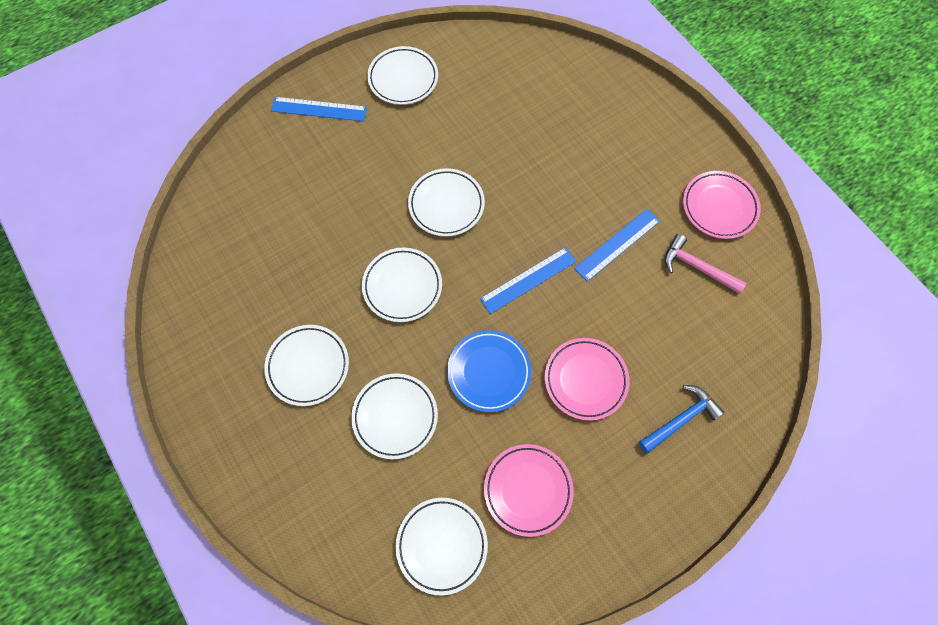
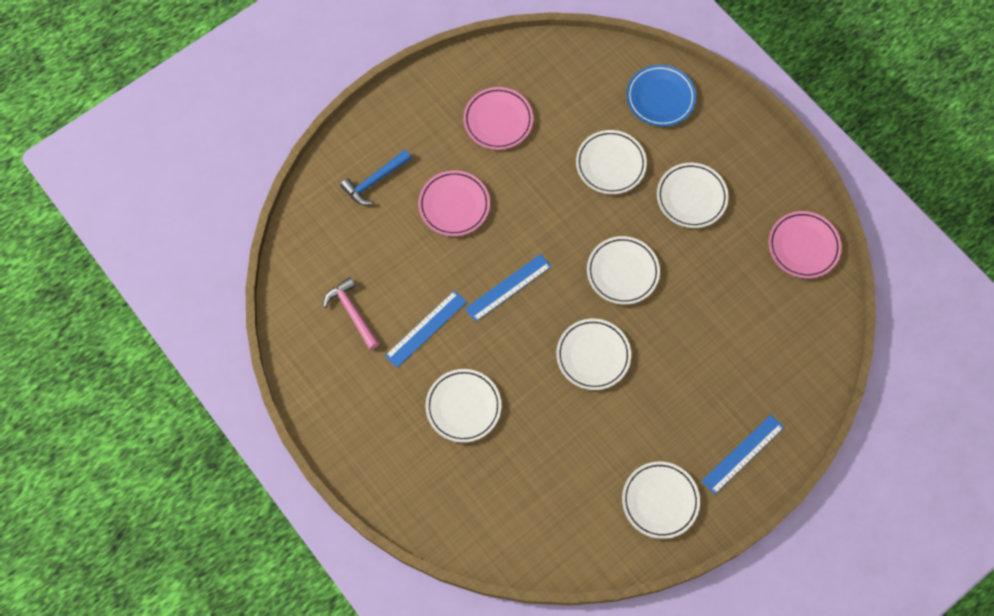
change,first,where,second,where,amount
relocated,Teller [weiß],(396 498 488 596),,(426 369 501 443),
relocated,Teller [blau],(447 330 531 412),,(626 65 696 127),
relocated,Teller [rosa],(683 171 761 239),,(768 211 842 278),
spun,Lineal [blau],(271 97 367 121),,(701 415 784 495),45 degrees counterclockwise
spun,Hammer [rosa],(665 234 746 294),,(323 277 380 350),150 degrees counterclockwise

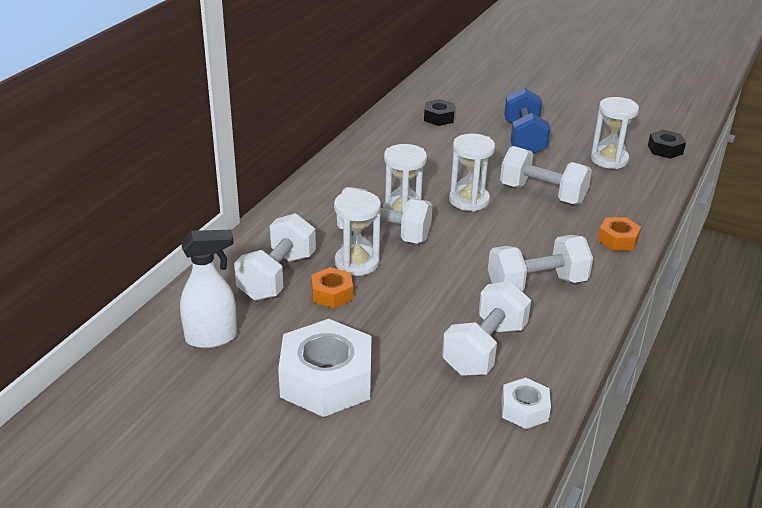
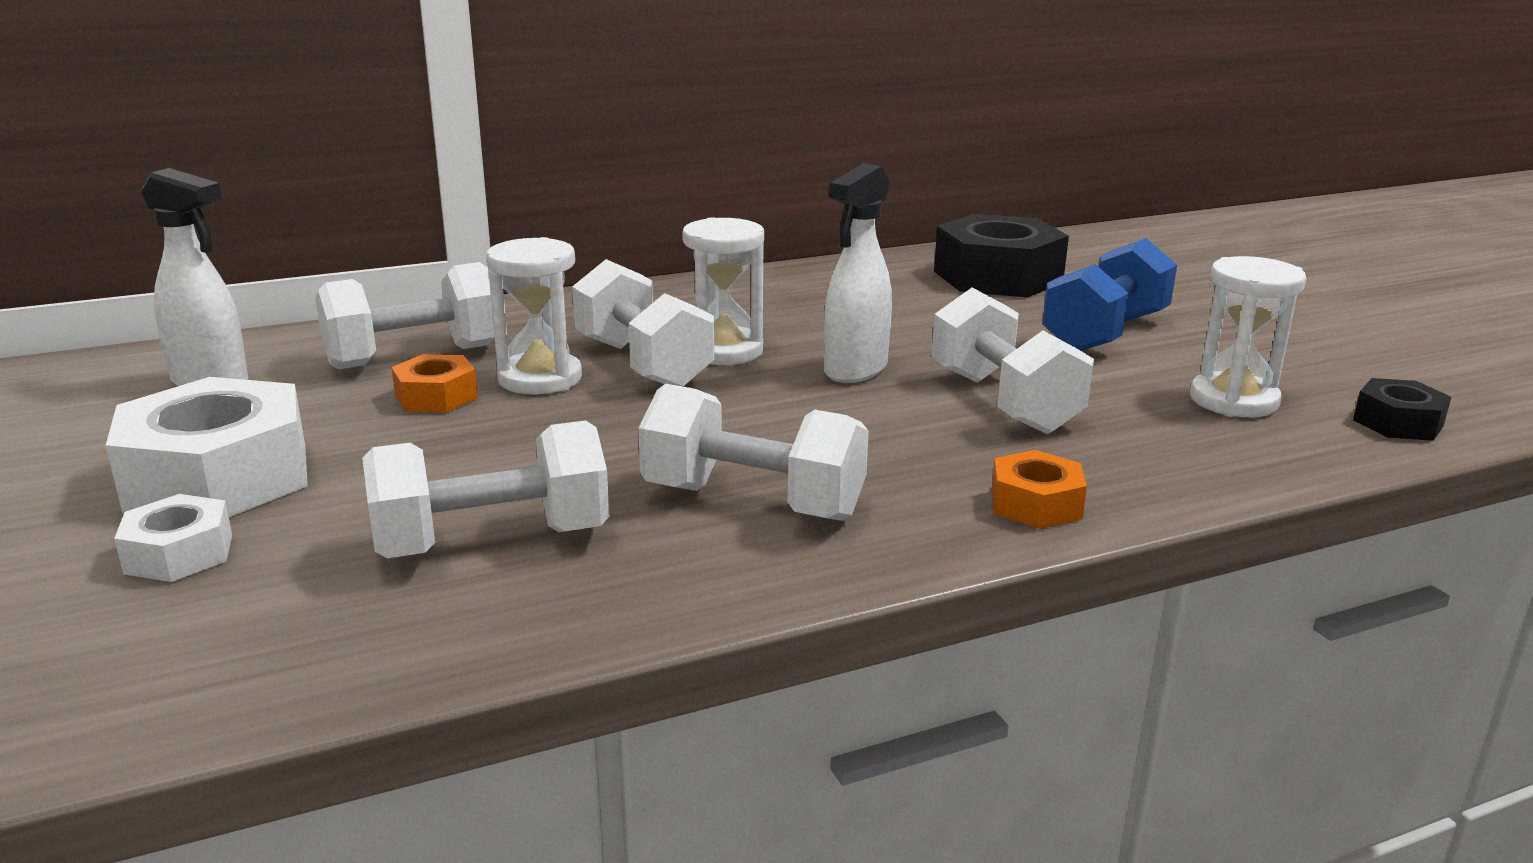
change,first,where,second,where,amount
relocated,Sechskantmutter [weiß],(502 378 551 429),,(114 494 232 582),
exchanged,Sanduhr [weiß],(449 134 495 211),Sprühflasche [weiß],(824 163 892 383),
size,Sechskantmutter [schwarz],(424 99 455 126),,(934 214 1069 298),x1.99

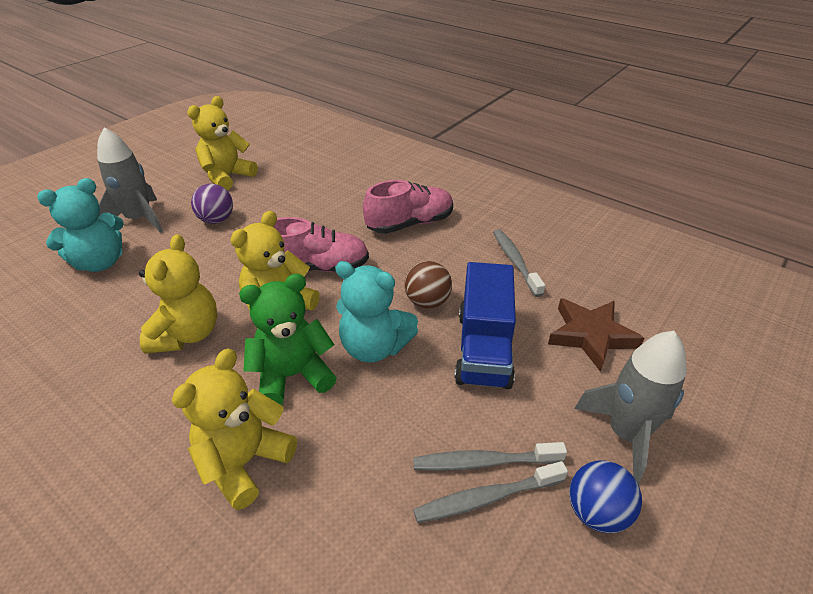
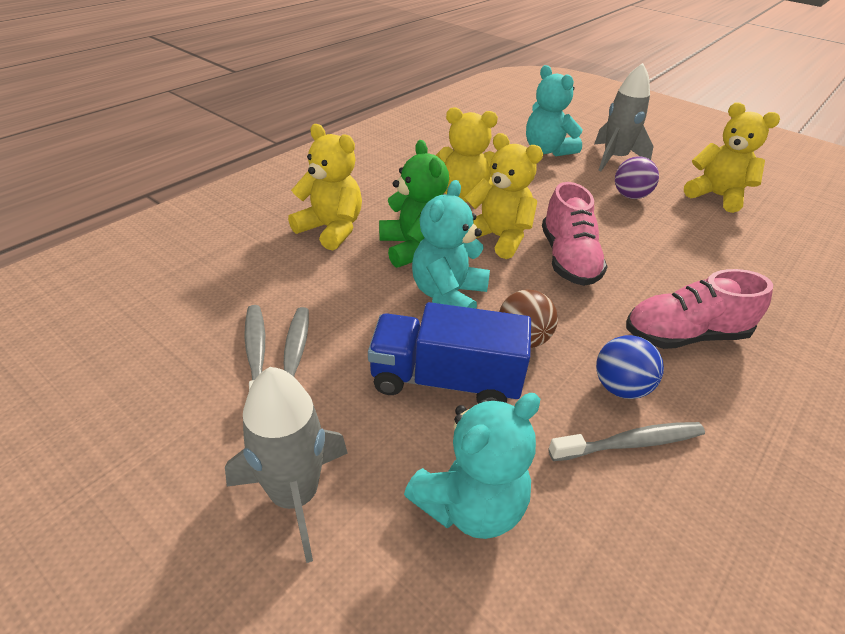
change,first,where,second,where,amount
relocated,Ball [blau],(569 461 642 533),,(596 335 664 399),
exchanged,Stern [braun],(548 298 644 372),Teddybär [türkis],(404 393 540 539),
spun,Schuh [rosa],(363 180 453 234),,(626 269 773 349),105 degrees clockwise

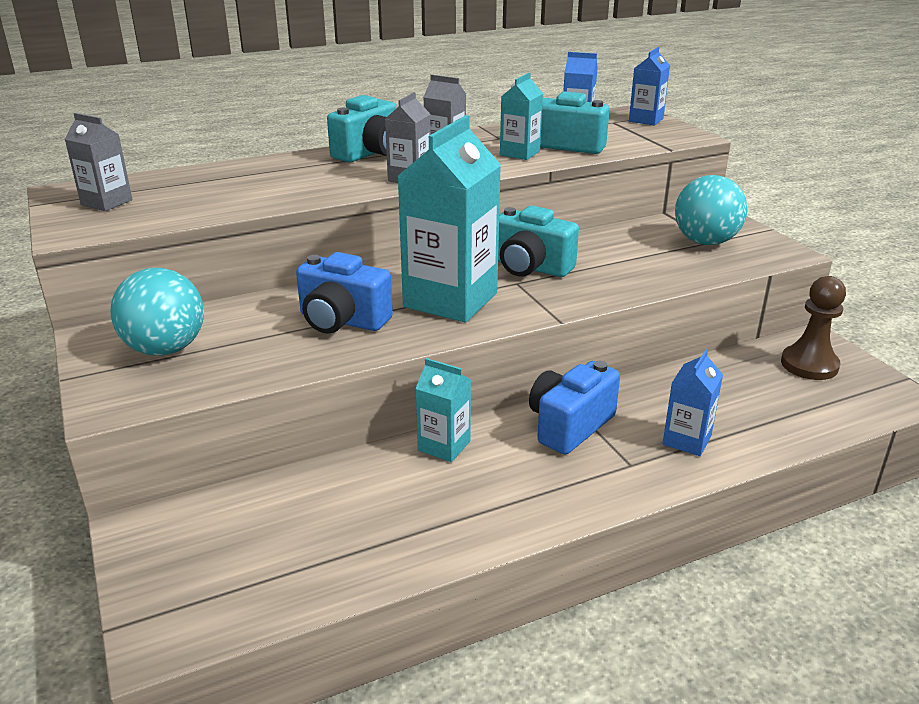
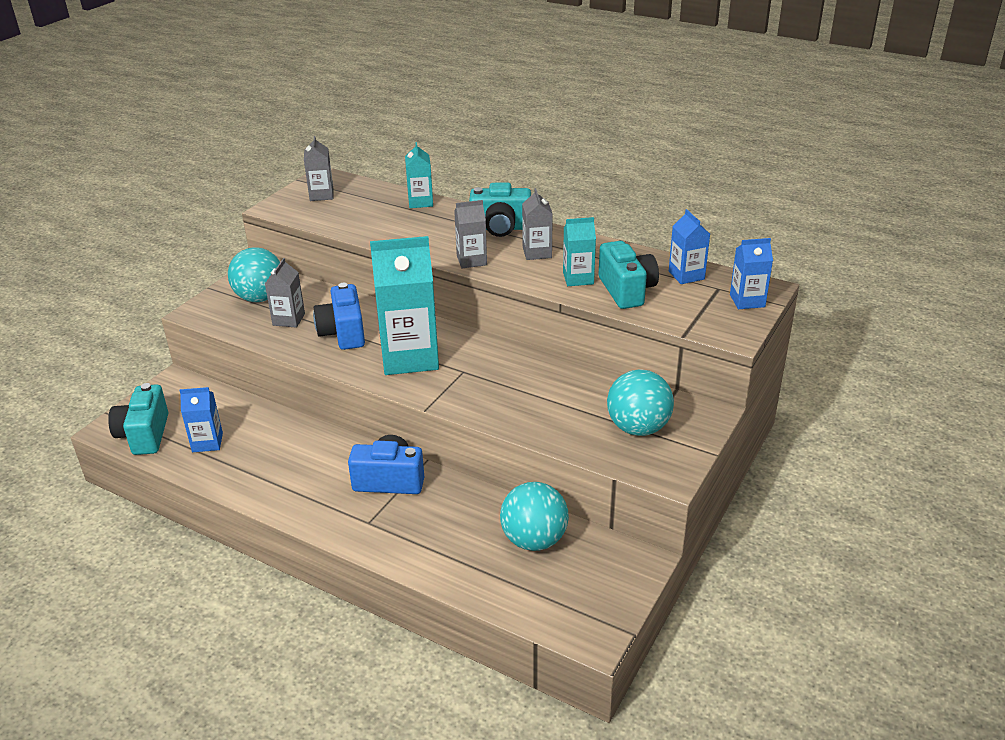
change,first,where,second,where,amount
missing,Bauer [braun],(781 276 846 380),,,
appeared,,,Getränkekarton [grau],(265 258 305 328),
appeared,,,Ball [türkis],(500 482 569 551),
relocated,Getränkekarton [türkis],(415 358 471 462),,(405 142 433 208),
relocated,Kamera [türkis],(498 206 579 277),,(108 383 168 455),
relocated,Getränkekarton [blau],(662 349 723 456),,(179 387 223 452),

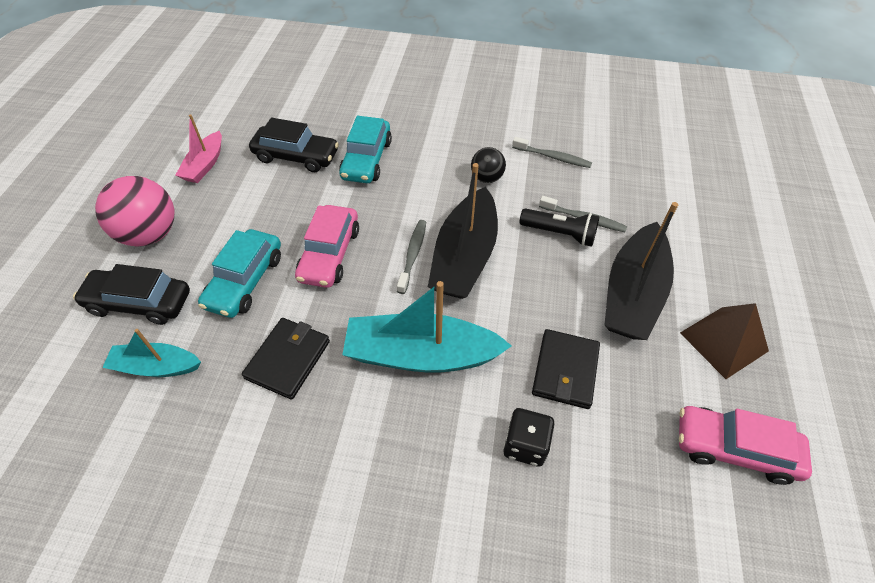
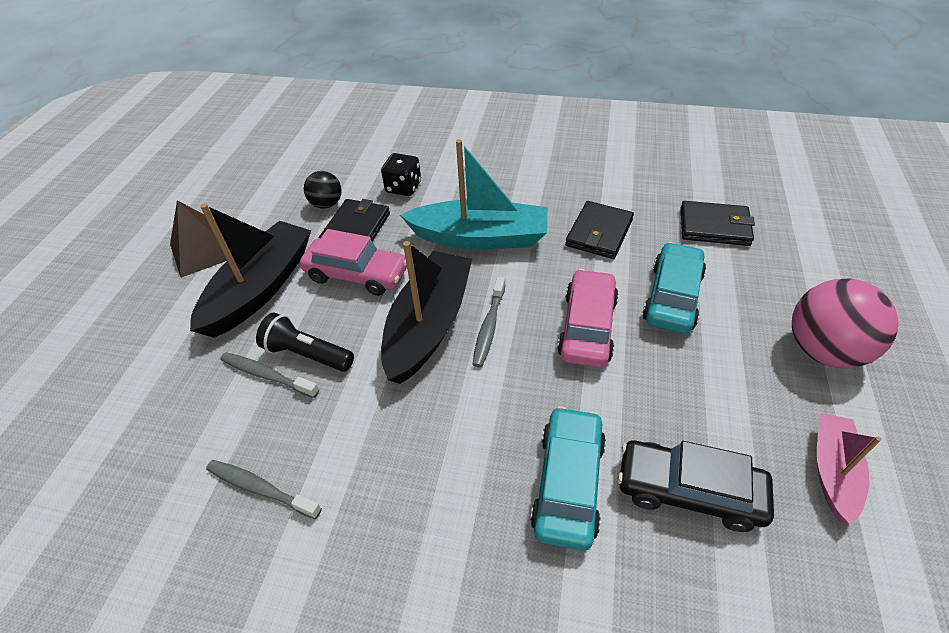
change,first,where,second,where,amount
missing,Auto [schwarz],(73 264 190 325),,,
relocated,Ball [schwarz],(471 147 506 183),,(304 171 342 209),
relocated,Auto [rosa],(679 406 812 485),,(300 229 407 296),
exchanged,Boot [türkis],(102 329 201 377),Geldbörse [schwarz],(680 201 755 246),

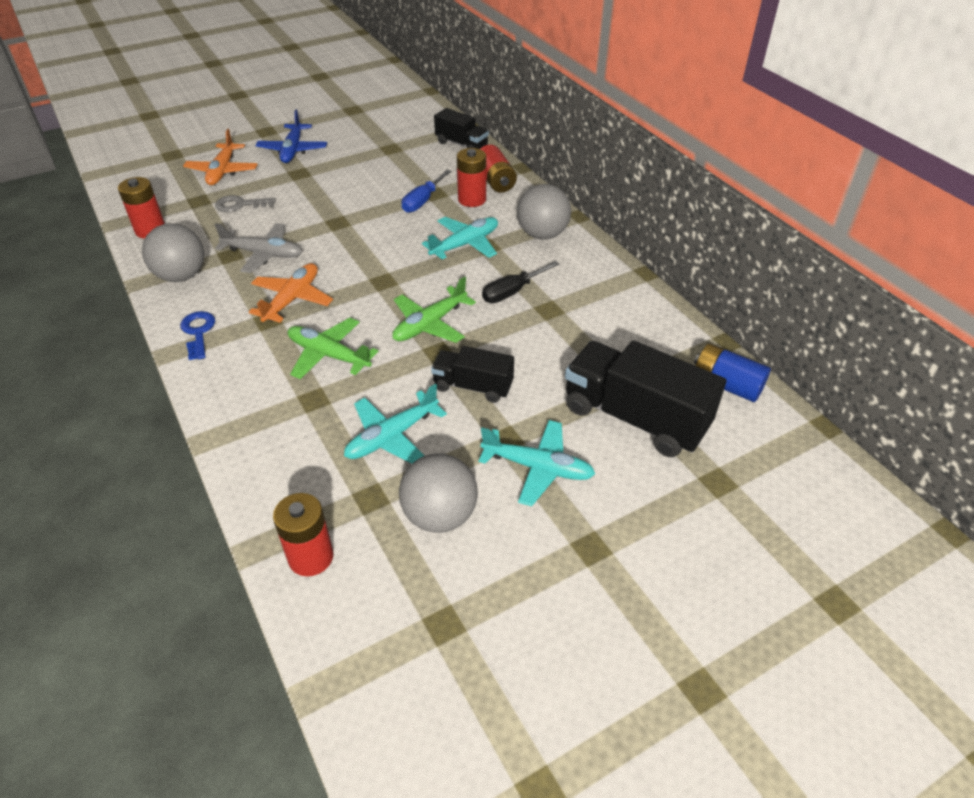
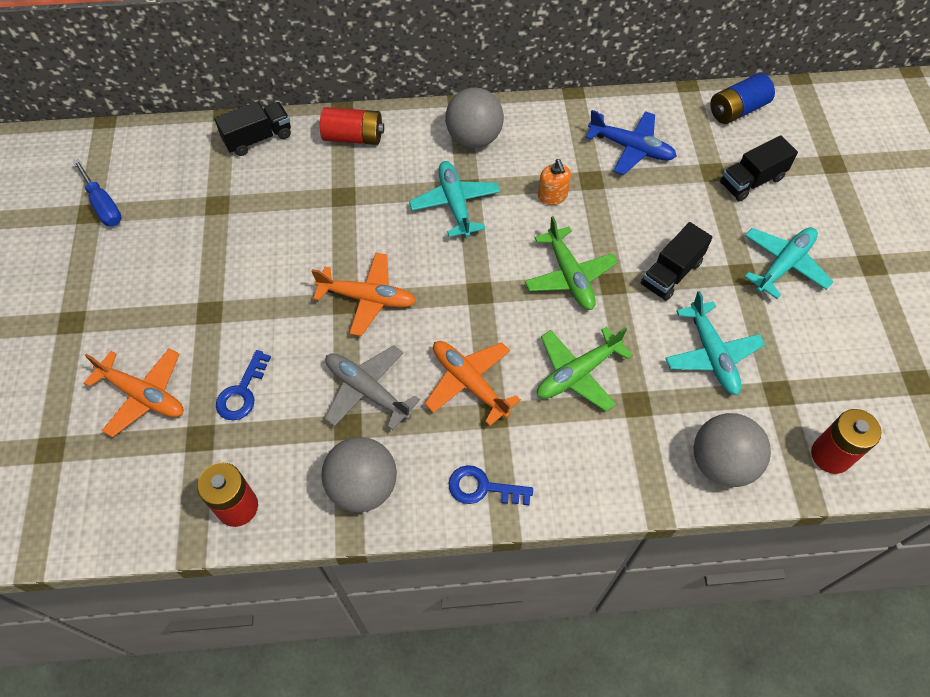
change,first,where,second,where,amount
missing,Batterie [rot],(457 148 486 207),,,
appeared,,,Flugzeug [orange],(312 253 416 336),
relocated,Flugzeug [blau],(255 109 327 163),,(585 110 677 175),
relocated,Ball [grau],(399 453 478 533),,(694 413 771 487),
relocated,Schraubenzieher [blau],(402 170 451 213),,(73 159 122 226),
exchanged,Schraubenzieher [schwarz],(482 261 559 303),Seifenspender [orange],(538 159 571 205),
colour,Schlüssel [grau],(215 195 276 212),Schlüssel [blau],(216 350 271 420),
spun,Flugzeug [grau],(215 223 302 273),,(324 345 420 430),90 degrees counterclockwise
size,Lastwagen [schwarz],(565 340 726 457),,(720 135 798 202),x0.57

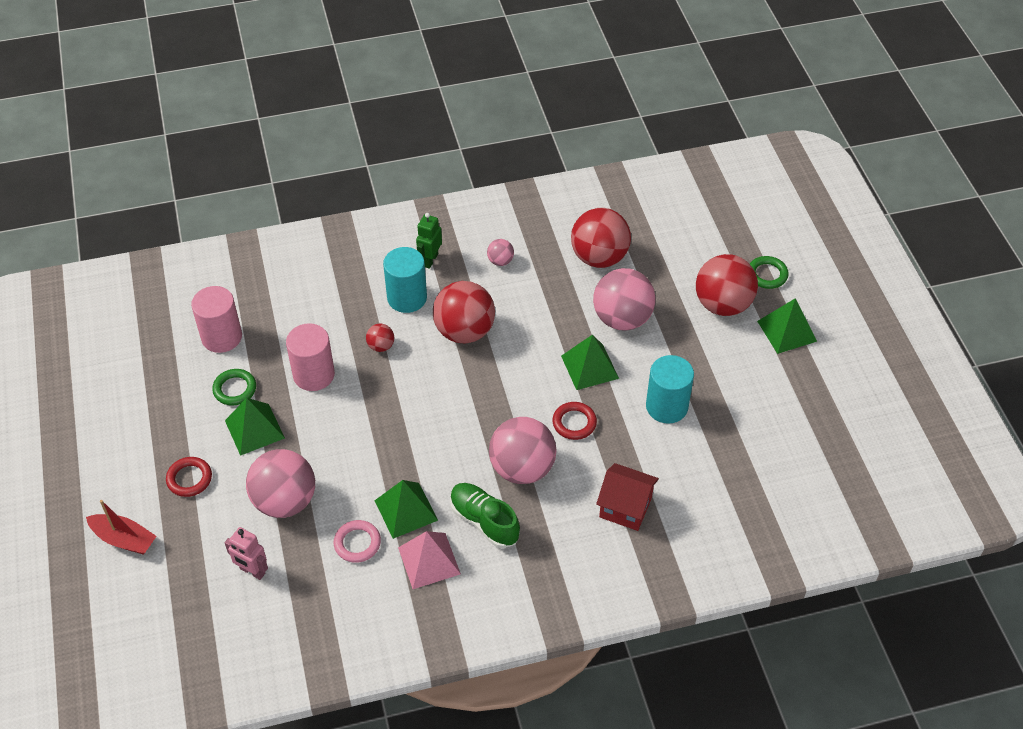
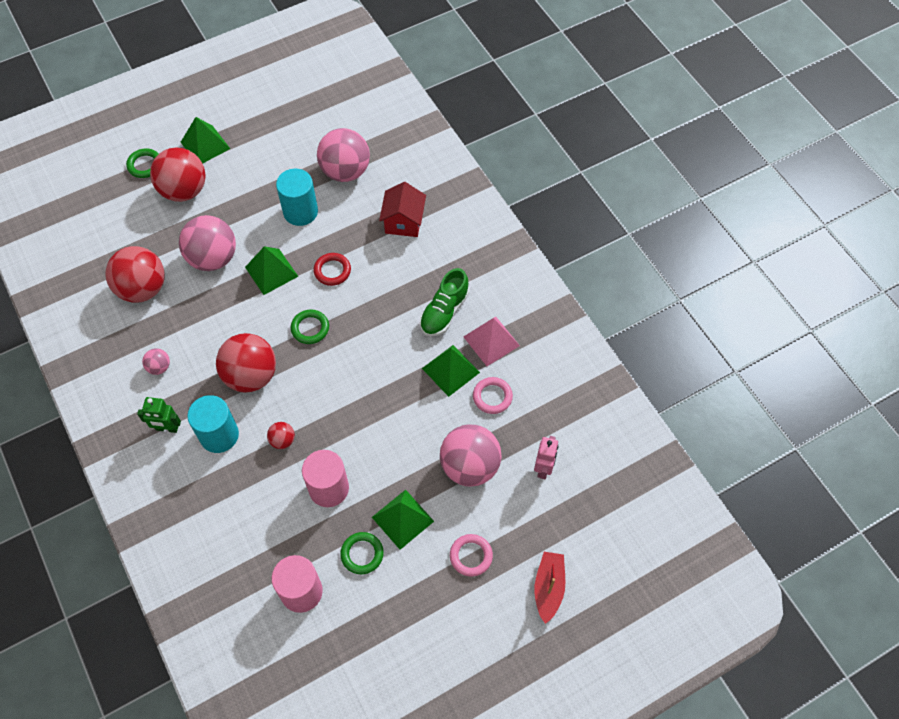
change,first,where,second,where,amount
appeared,,,Ring [grün],(291 309 329 344),
relocated,Ball [rosa],(489 417 556 484),,(317 128 370 182),
colour,Ring [rot],(166 457 212 497),Ring [rosa],(450 534 493 577),

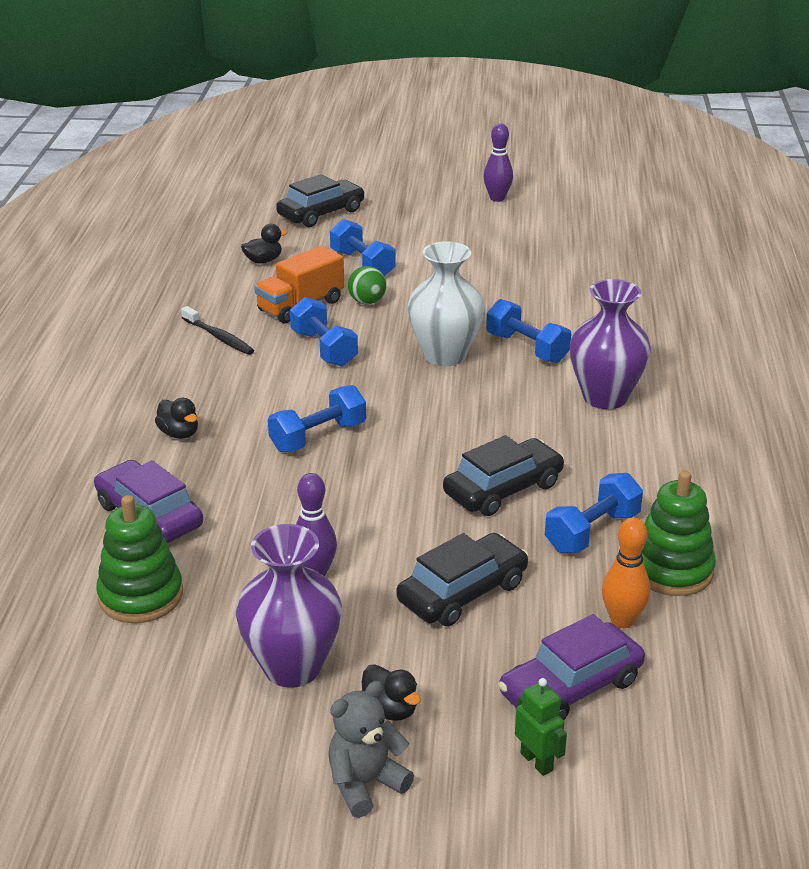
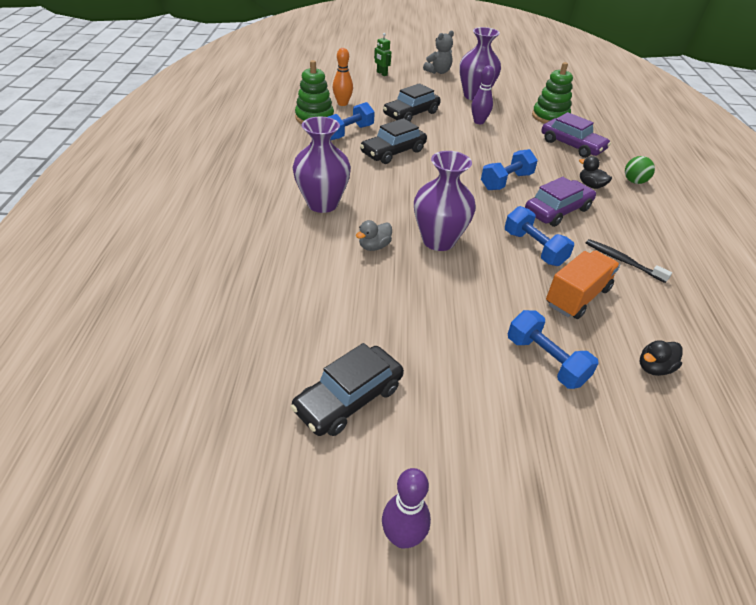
change,first,where,second,where,amount
missing,Ente [schwarz],(362 664 421 721),,,
relocated,Auto [schwarz],(276 174 365 227),,(291 343 404 436),
relocated,Ball [grün],(348 266 386 305),,(625 156 655 184),
relocated,Auto [lila],(498 614 645 720),,(525 177 596 227),
exchanged,Hantel [blau],(486 299 571 363),Ente [grau],(356 220 392 251),
colour,Vase [weiß],(408 241 484 366),Vase [lila],(414 151 476 251),

